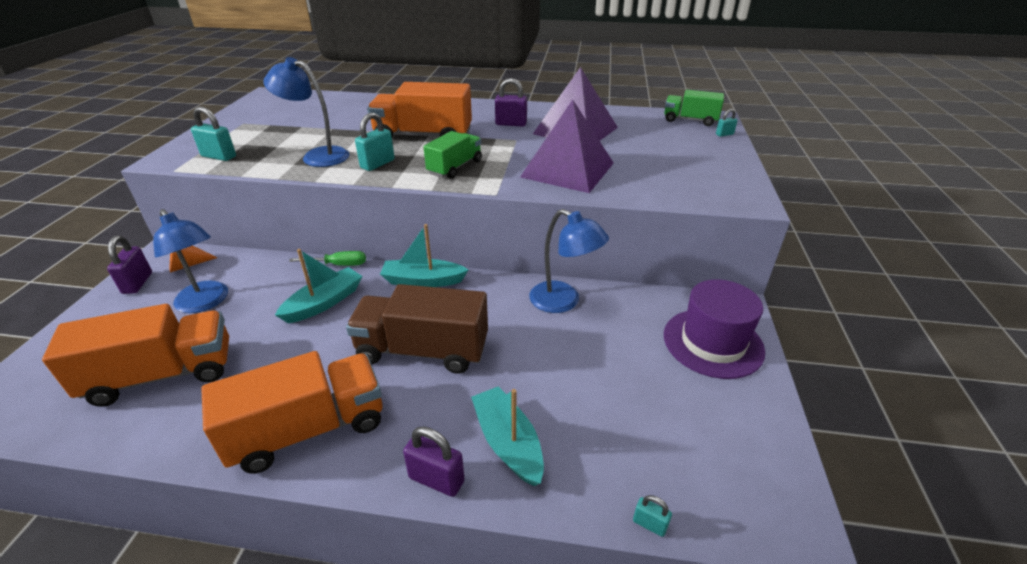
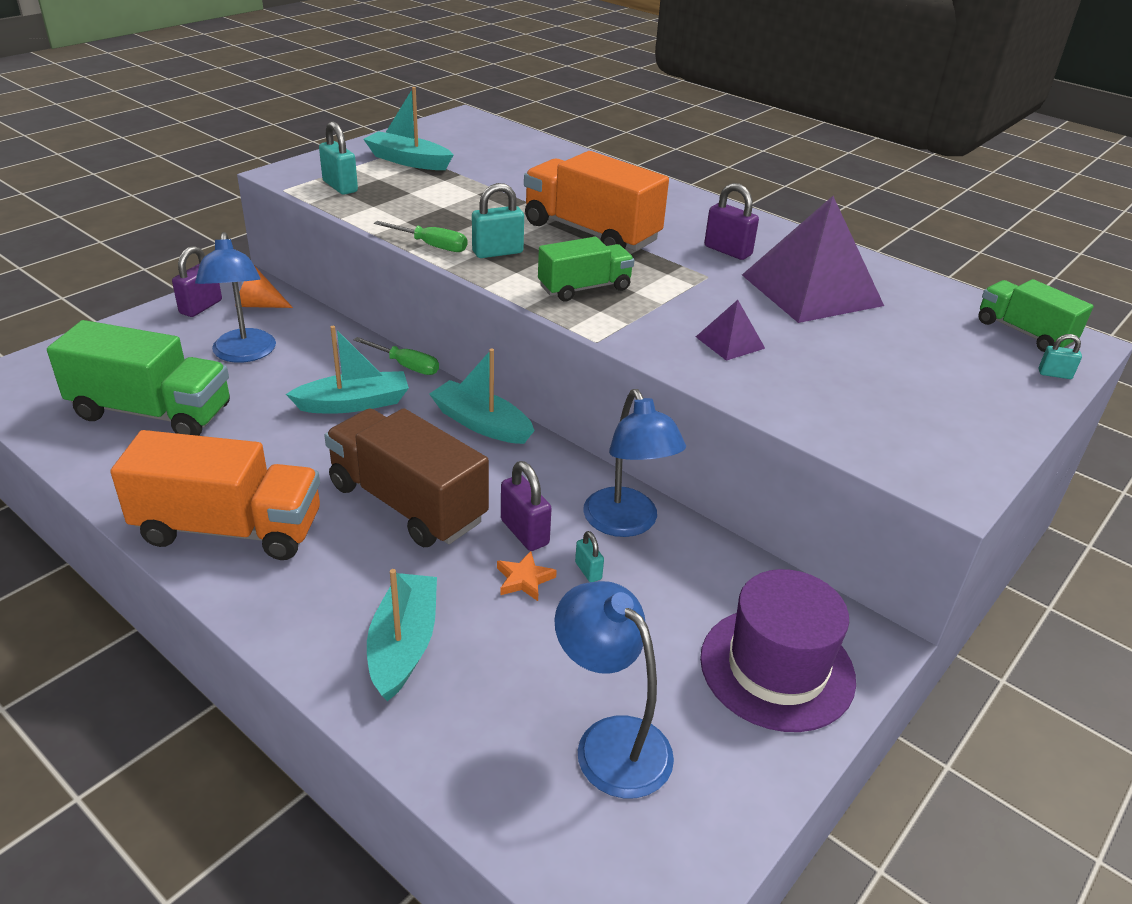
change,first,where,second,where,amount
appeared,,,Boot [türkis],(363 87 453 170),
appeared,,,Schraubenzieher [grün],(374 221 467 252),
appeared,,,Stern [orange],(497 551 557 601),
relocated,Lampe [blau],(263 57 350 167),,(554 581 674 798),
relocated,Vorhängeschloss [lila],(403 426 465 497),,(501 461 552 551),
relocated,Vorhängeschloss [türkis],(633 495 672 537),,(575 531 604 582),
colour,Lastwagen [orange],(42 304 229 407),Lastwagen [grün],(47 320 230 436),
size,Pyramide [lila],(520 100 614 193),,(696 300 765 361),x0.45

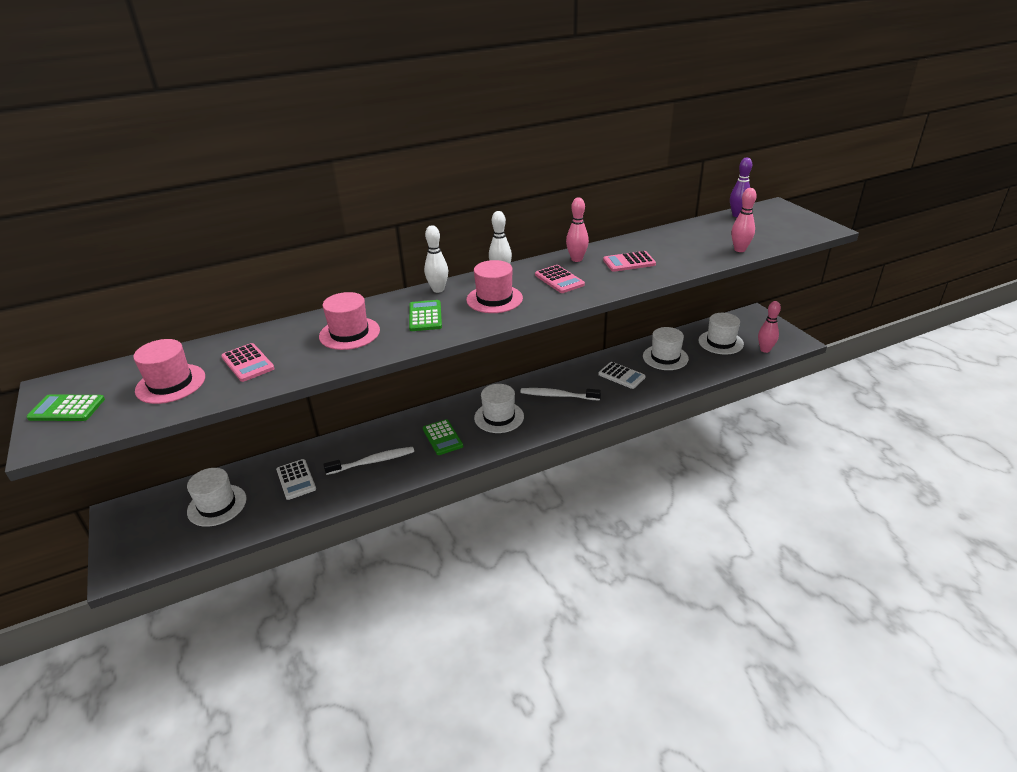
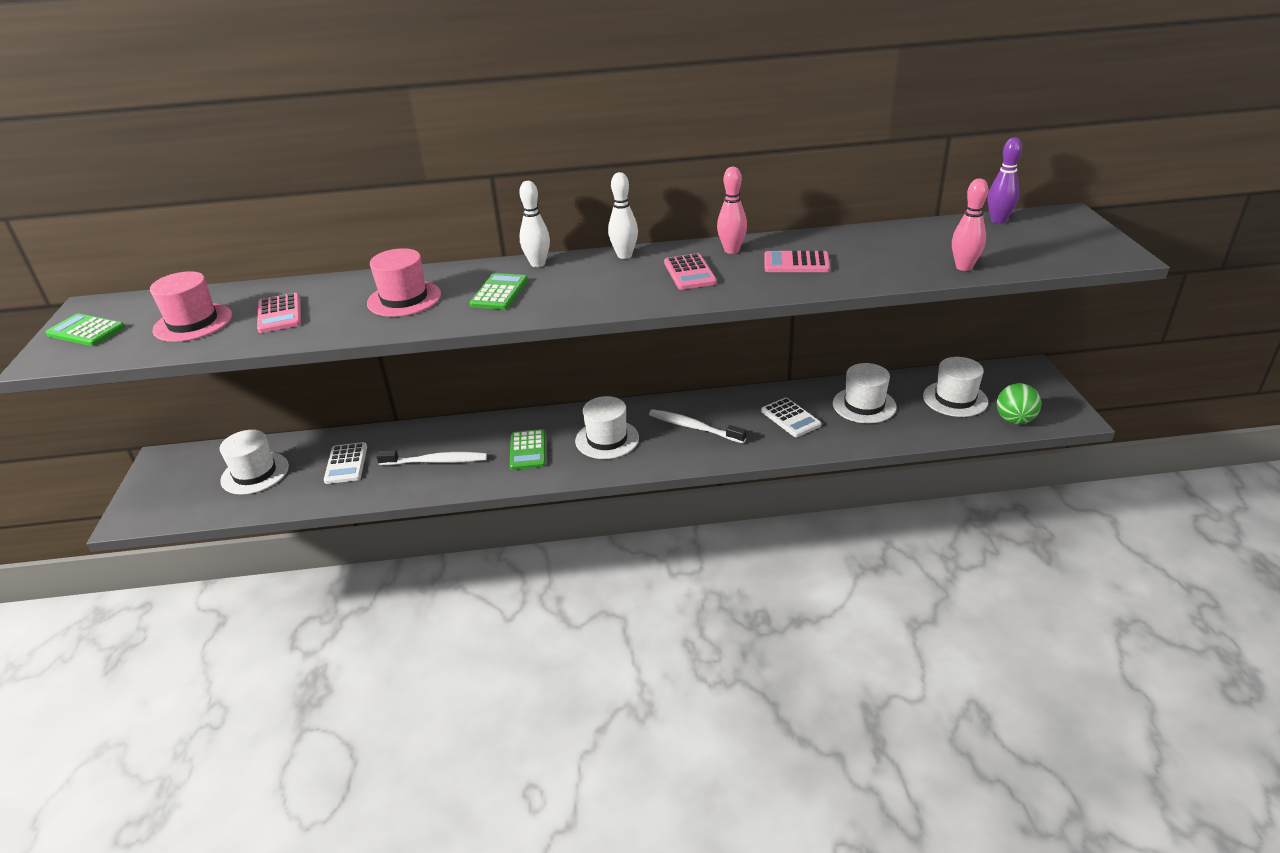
change,first,where,second,where,amount
missing,Hut [rosa],(466 260 523 313),,,
exchanged,Bowlingkegel [rosa],(758 301 781 353),Ball [grün],(997 383 1041 424),

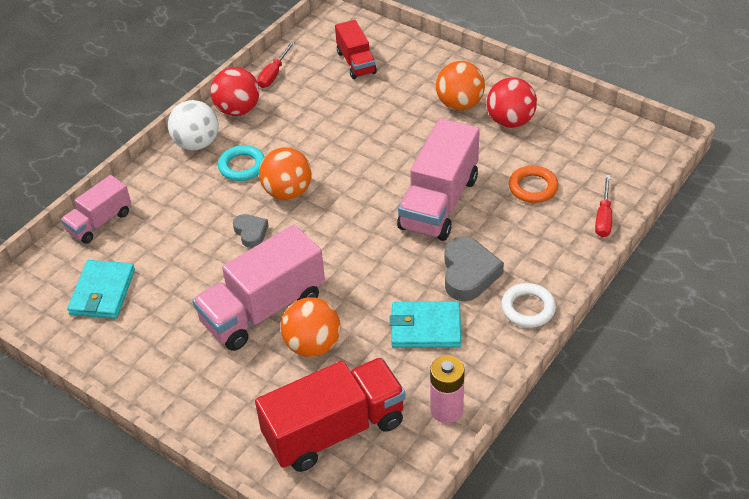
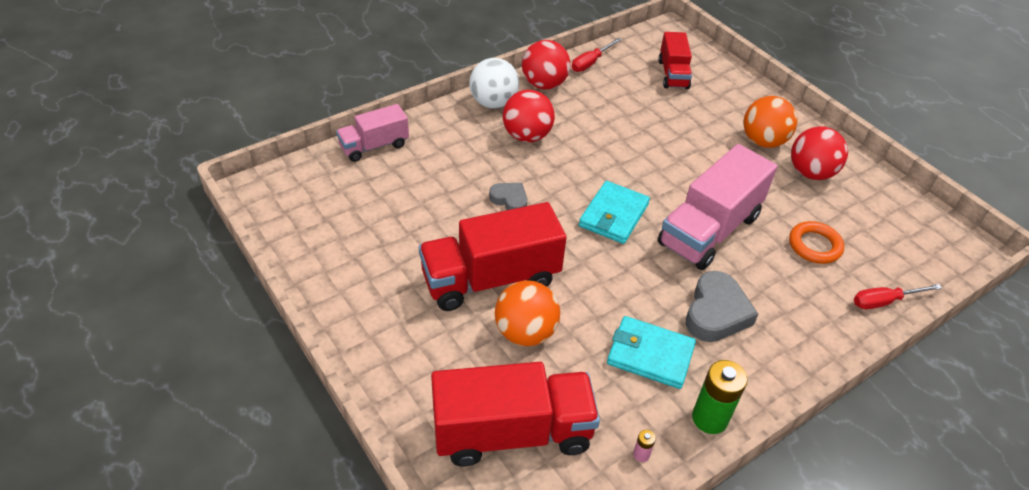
change,first,where,second,where,amount
missing,Ball [orange],(259 147 312 200),,,
missing,Ring [weiß],(501 283 556 328),,,
appeared,,,Batterie [grün],(692 360 747 434),
relocated,Geldbörse [türkis],(67 260 135 319),,(579 181 650 244),
exchanged,Ring [türkis],(218 145 264 181),Ball [rot],(503 90 555 142),
colour,Lastwagen [rosa],(192 225 325 351),Lastwagen [rot],(419 202 566 311),
spun,Herz [grau],(233 214 269 248),,(489 183 527 210),45 degrees counterclockwise
spun,Schraubenzieher [rot],(595 175 612 238),,(854 284 942 309),45 degrees clockwise
size,Batterie [rosa],(430 355 465 423),,(633 430 656 462),x0.44

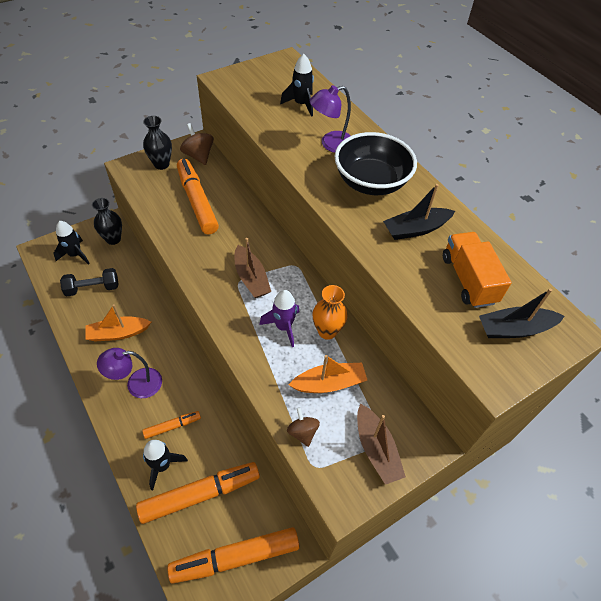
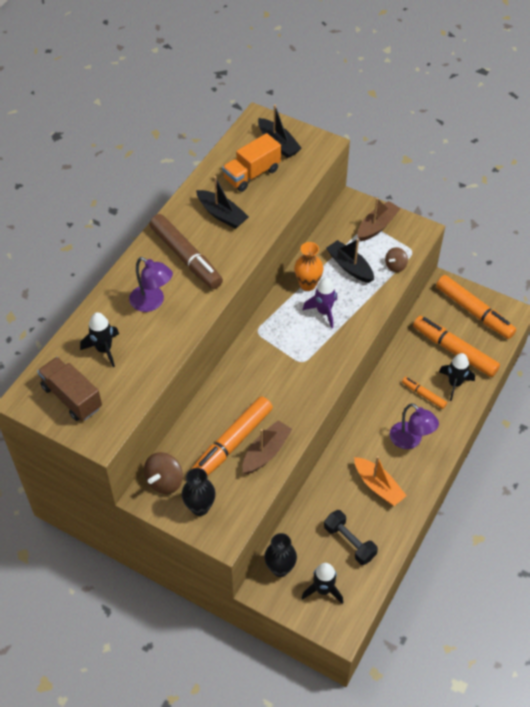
change,first,where,second,where,amount
appeared,,,Lastwagen [braun],(37 357 102 421),
relocated,Boot [braun],(235 238 271 298),,(243 420 292 474),
exchanged,Schüssel [schwarz],(334 132 417 195),Filzstift [braun],(149 214 223 289),
colour,Boot [orange],(289 355 367 393),Boot [schwarz],(326 239 374 283),

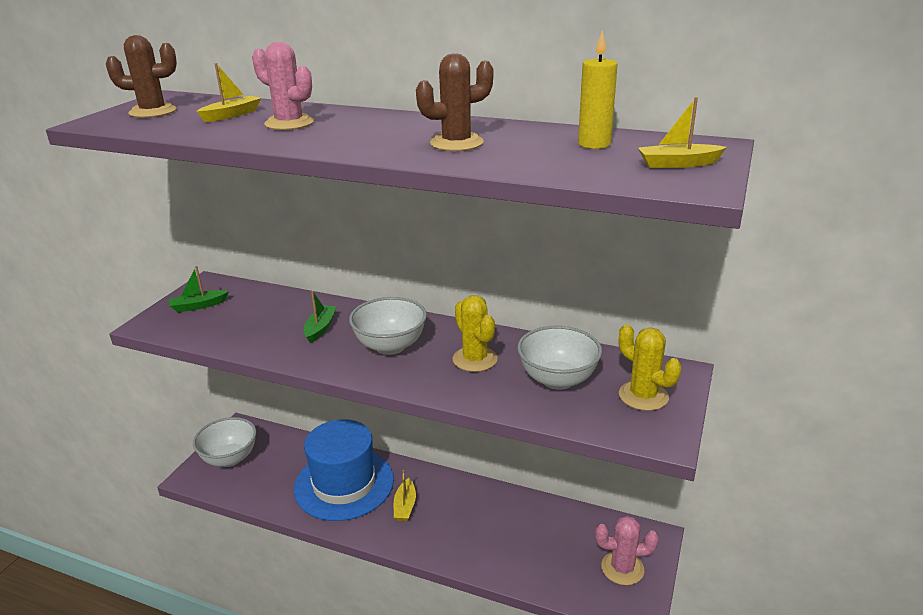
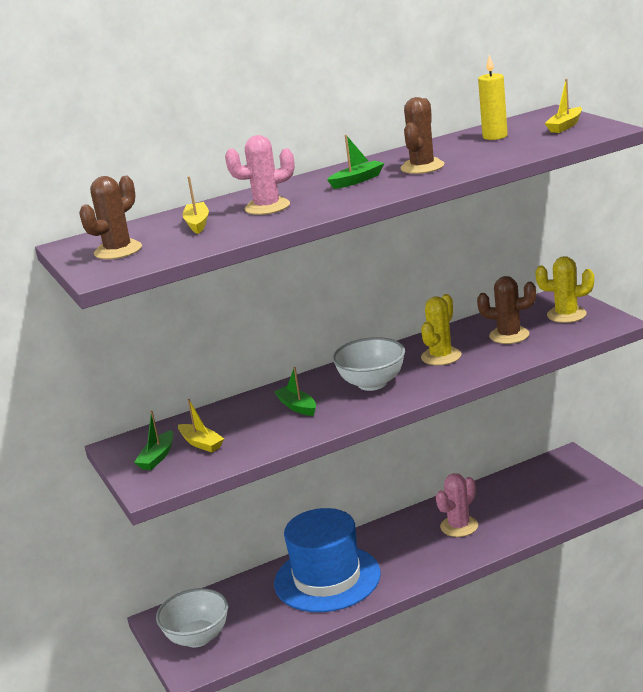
change,first,where,second,where,amount
appeared,,,Boot [grün],(327 135 384 189),
relocated,Boot [gelb],(394 470 416 521),,(178 399 224 452),
relocated,Kaktus [rosa],(595 516 659 585),,(436 473 478 537),
exchanged,Schüssel [weiß],(517 326 602 390),Kaktus [braun],(477 276 536 344),
spun,Kaktus [gelb],(453 295 498 372),,(421 294 461 365),75 degrees counterclockwise

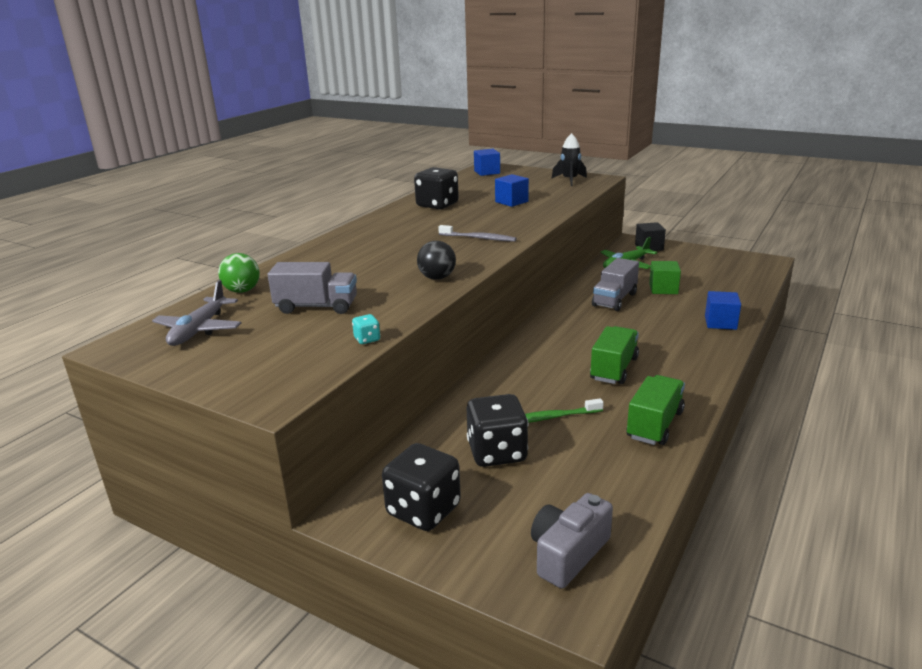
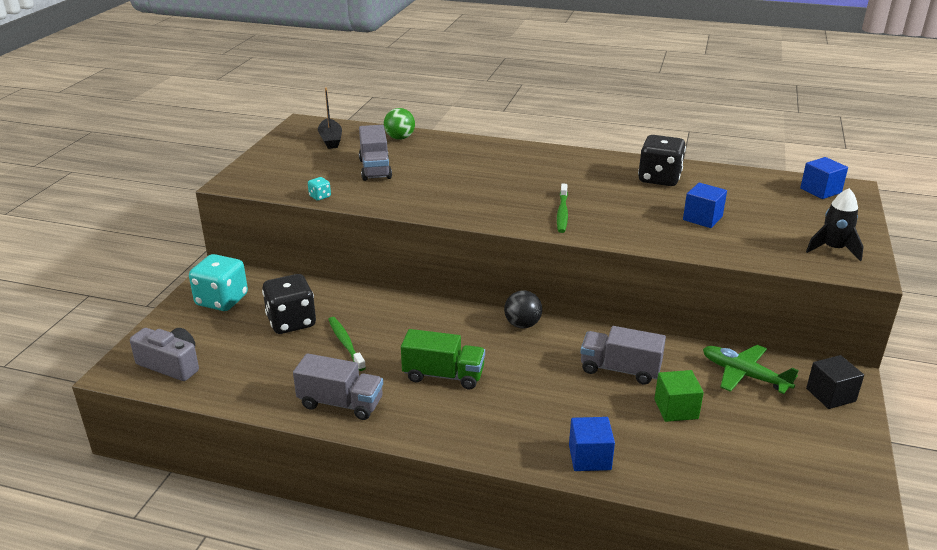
change,first,where,second,where,amount
relocated,Ball [schwarz],(417 241 456 280),,(504 290 542 328),
exchanged,Flugzeug [grau],(152 280 242 346),Boot [schwarz],(318 87 342 149),
colour,Spielwürfel [schwarz],(382 443 461 531),Spielwürfel [türkis],(189 254 248 311),
colour,Zahnbürste [grau],(438 225 516 242),Zahnbürste [grün],(557 183 568 233),
colour,Lastwagen [grün],(626 375 685 445),Lastwagen [grau],(293 353 383 420),

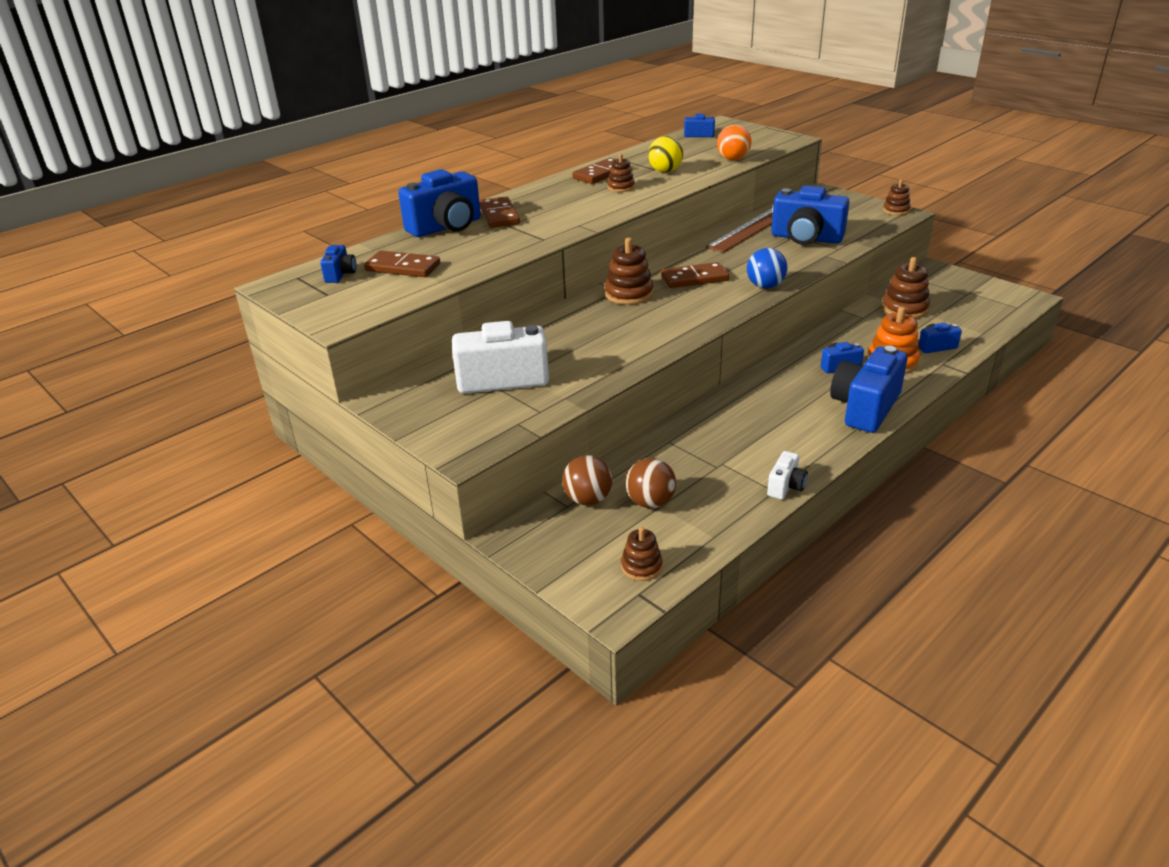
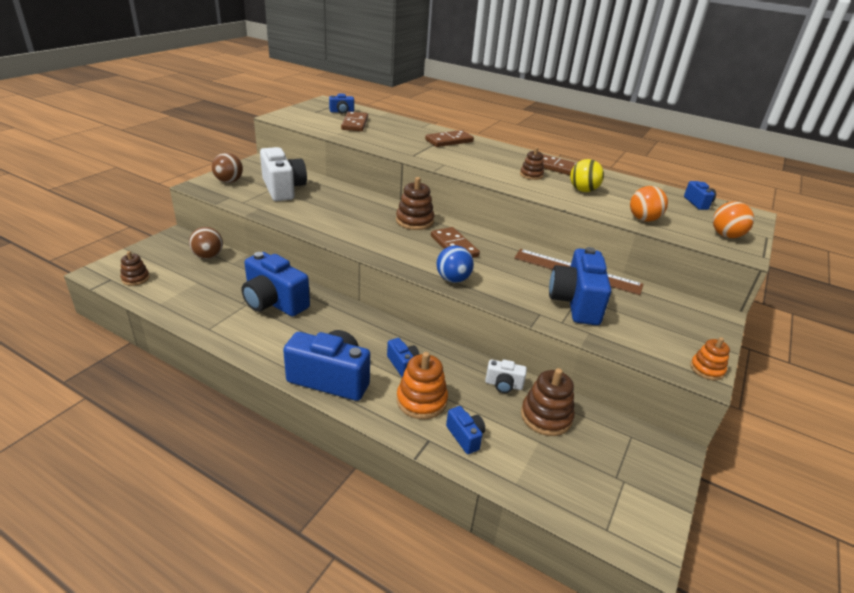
change,first,where,second,where,amount
appeared,,,Ball [orange],(713 202 754 238),
relocated,Kamera [blau],(398 169 481 237),,(242 252 310 317),
relocated,Ball [braun],(626 458 676 508),,(212 153 243 183),
relocated,Kamera [weiß],(767 451 808 499),,(485 359 527 393),
colour,Stapelspielzeug [braun],(883 179 911 215),Stapelspielzeug [orange],(690 337 730 380),

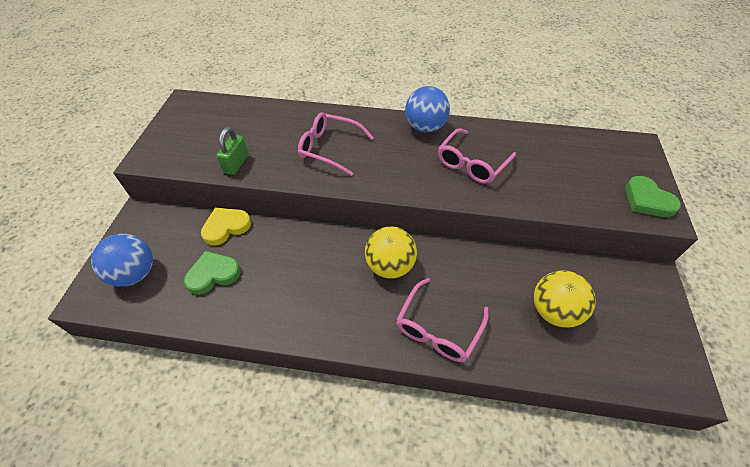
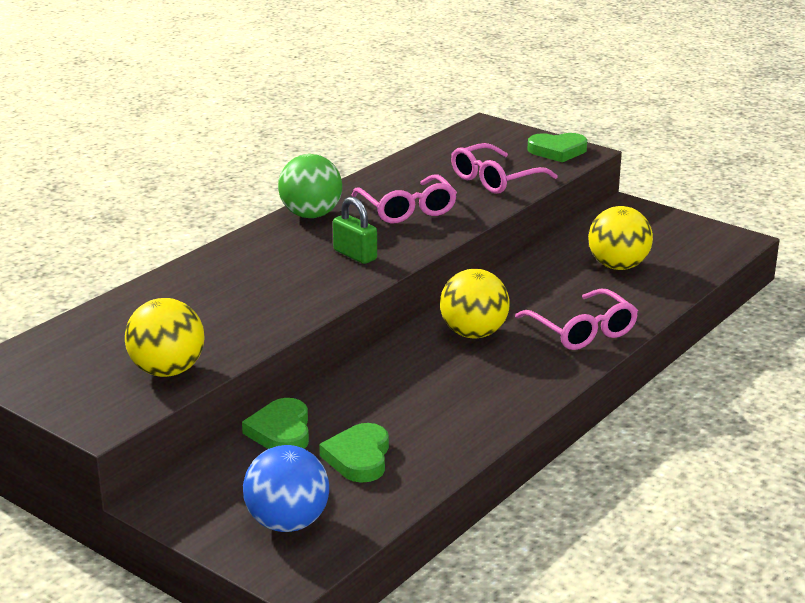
change,first,where,second,where,amount
appeared,,,Ball [gelb],(125 298 205 377),
relocated,Vorhängeschloss [grün],(216 127 249 175),,(333 197 377 264),
relocated,Brille [rosa],(298 112 374 176),,(451 143 558 194),
colour,Herz [gelb],(201 208 251 245),Herz [grün],(242 398 309 449),
colour,Ball [blau],(405 86 450 132),Ball [grün],(278 154 342 218),

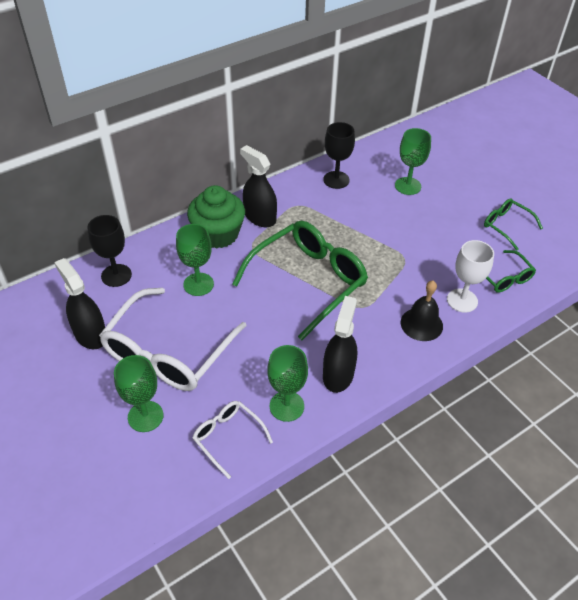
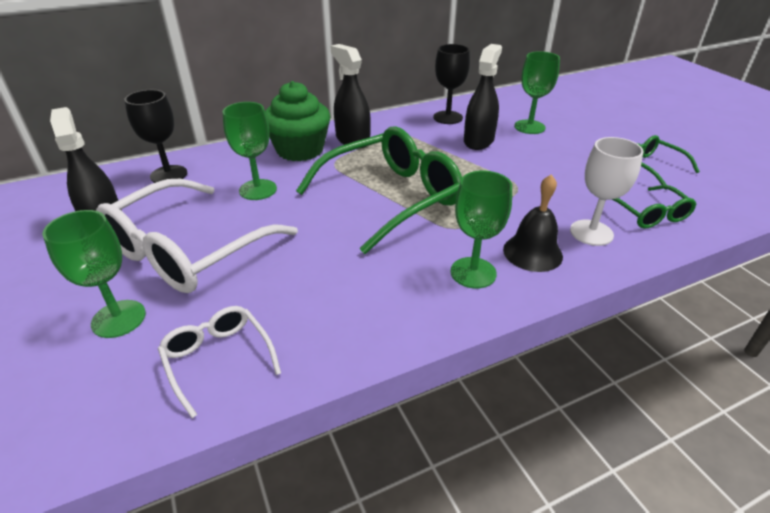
change,first,where,second,where,amount
relocated,Kelch [grün],(267 345 308 422),,(450 171 512 288),
relocated,Sprühflasche [schwarz],(323 296 357 393),,(464 44 502 150),

